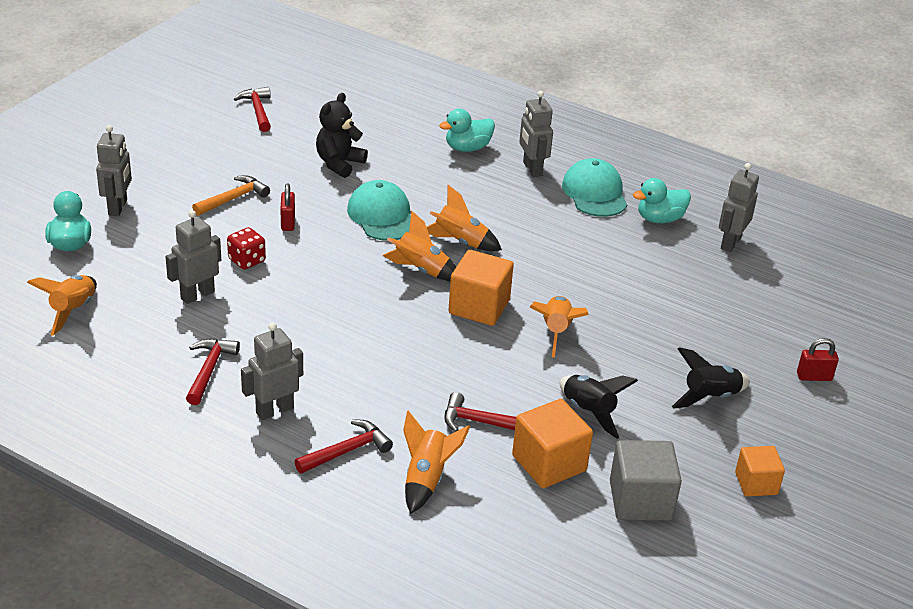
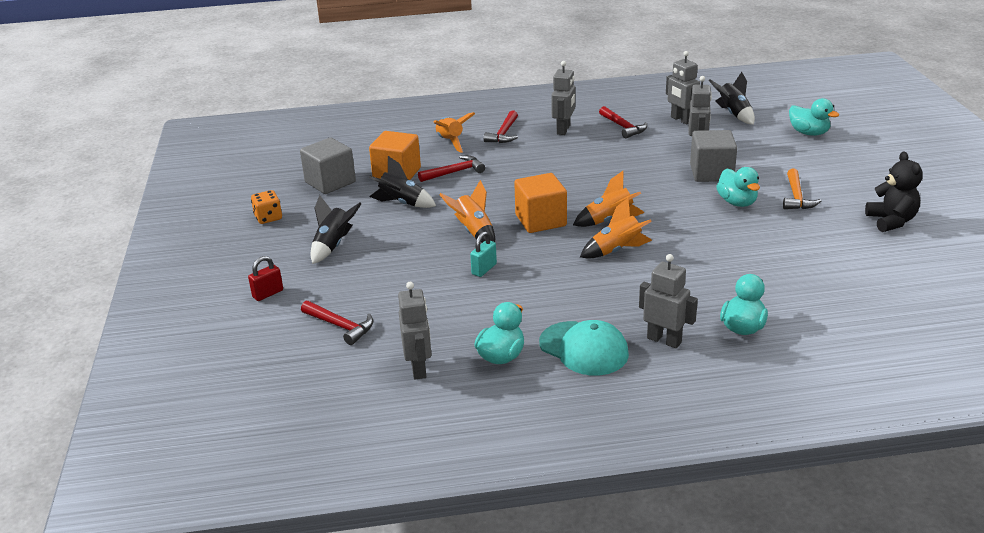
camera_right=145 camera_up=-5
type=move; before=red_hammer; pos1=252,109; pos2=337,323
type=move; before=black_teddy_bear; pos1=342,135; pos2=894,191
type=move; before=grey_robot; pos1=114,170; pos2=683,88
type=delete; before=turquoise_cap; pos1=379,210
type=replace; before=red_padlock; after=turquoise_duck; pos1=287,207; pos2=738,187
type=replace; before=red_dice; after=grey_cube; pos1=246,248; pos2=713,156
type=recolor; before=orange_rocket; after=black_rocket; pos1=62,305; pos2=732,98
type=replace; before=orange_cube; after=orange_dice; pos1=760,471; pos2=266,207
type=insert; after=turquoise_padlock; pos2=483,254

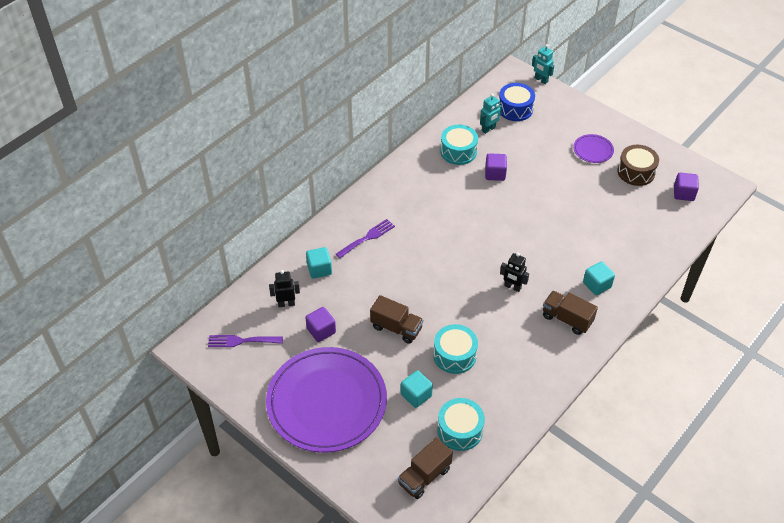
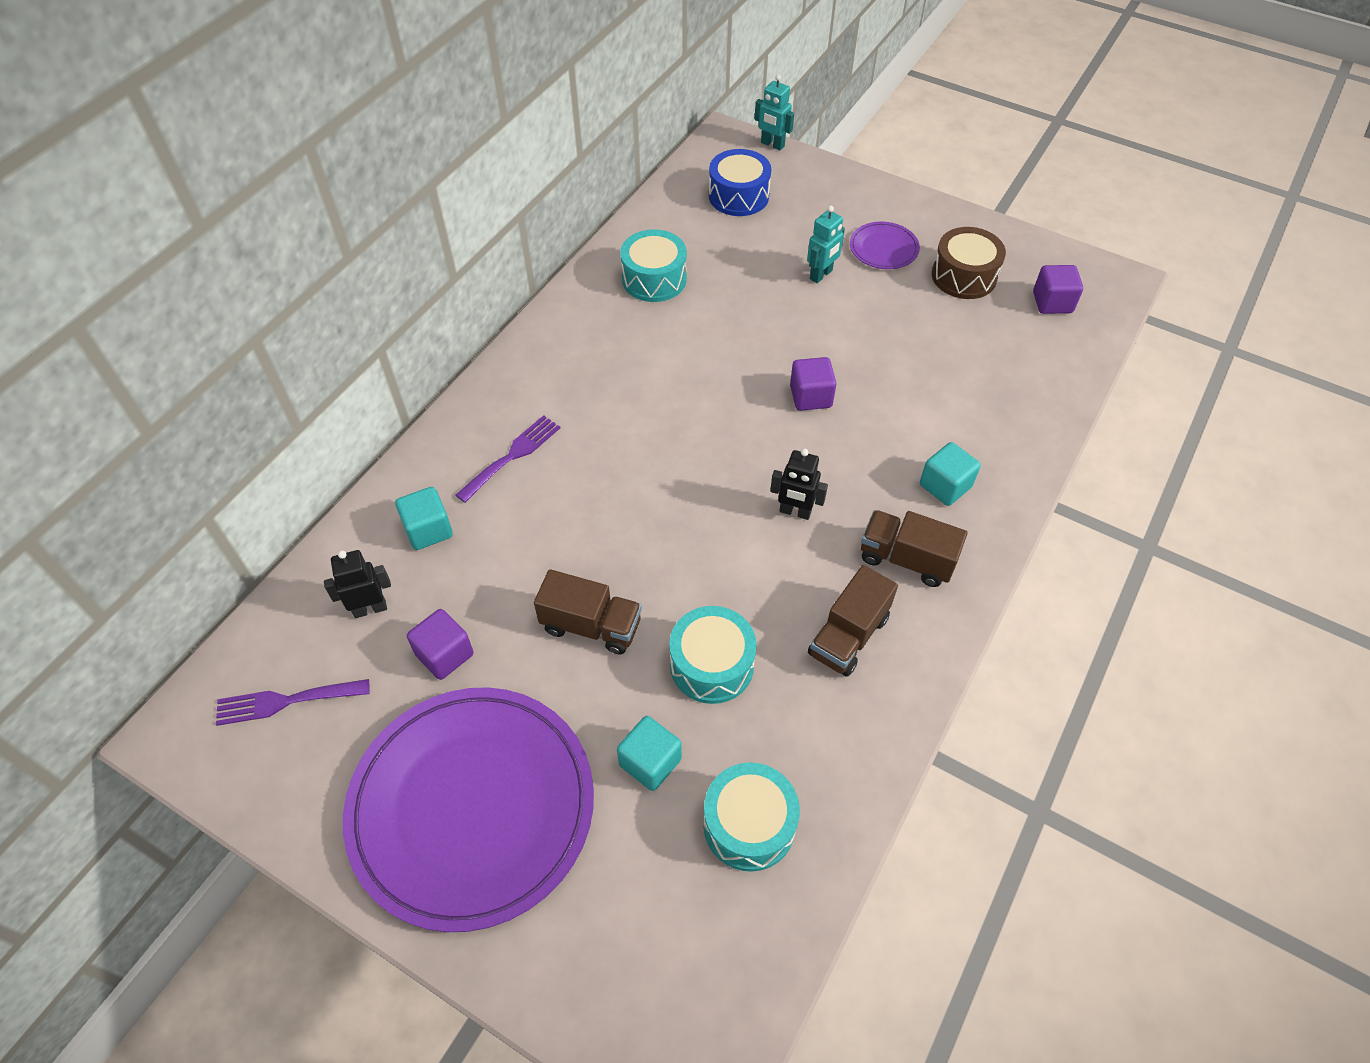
camera_right=-10 camera_up=5
type=move; before=turquoise_robot; pos1=491,114; pos2=826,244
type=move; before=purple_cube; pos1=496,167; pos2=813,384
type=move; before=brown_truck; pos1=425,468; pos2=853,621

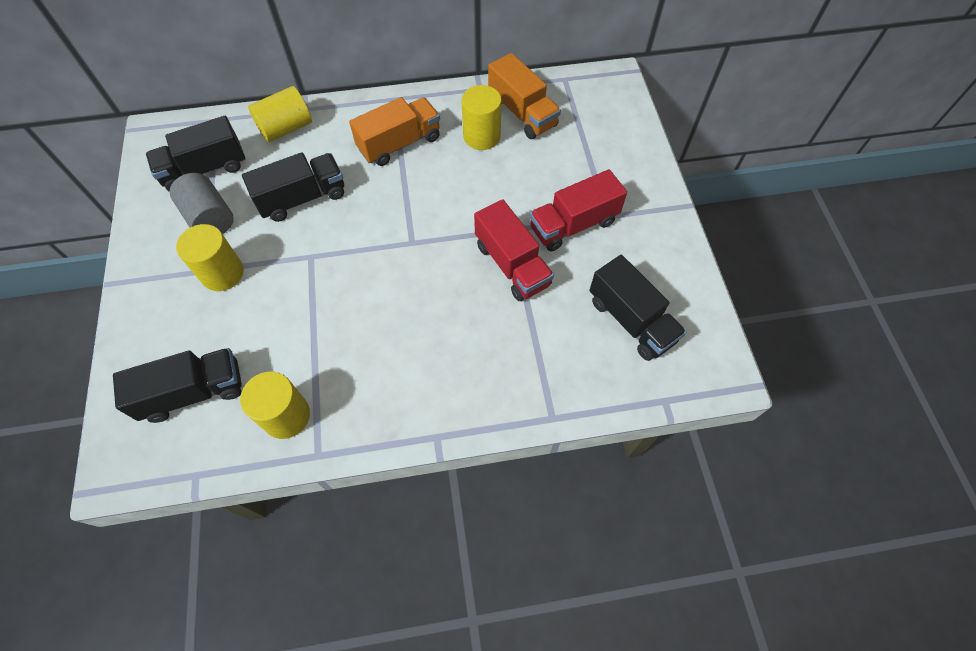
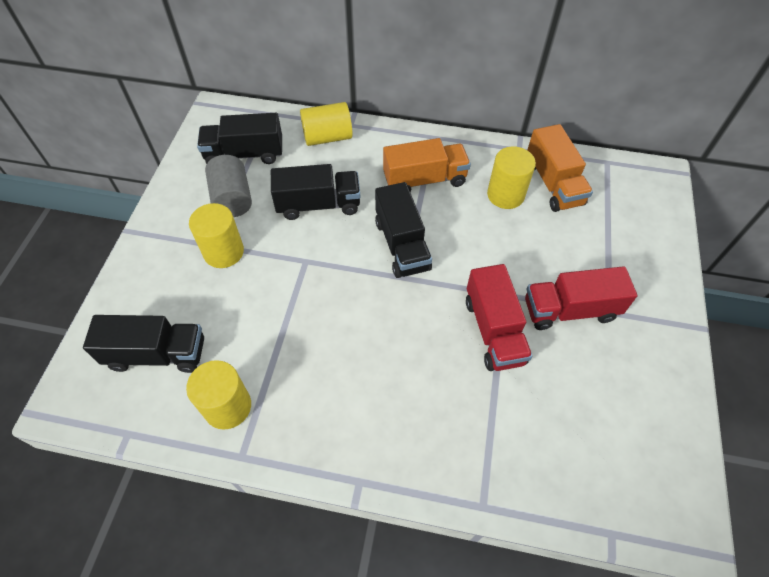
camera_right=20 camera_up=-5
type=move; before=black_truck; pos1=637,308; pos2=403,230

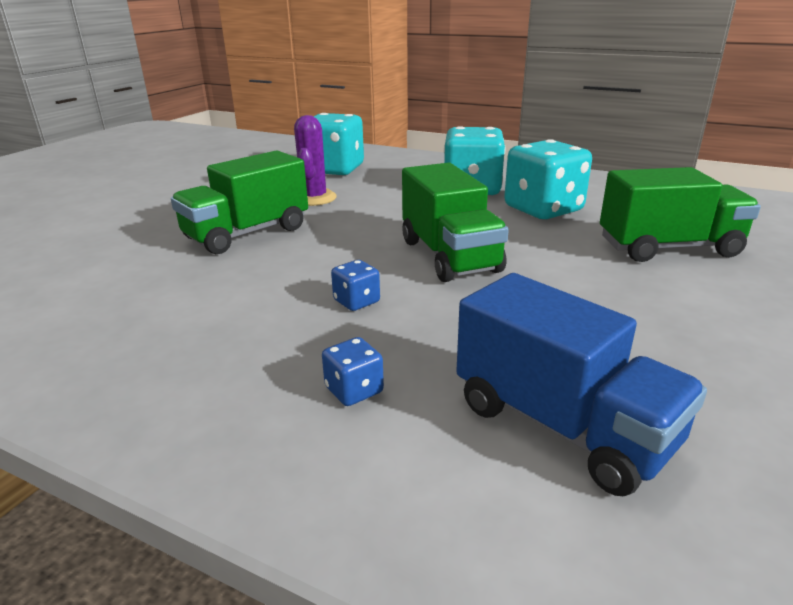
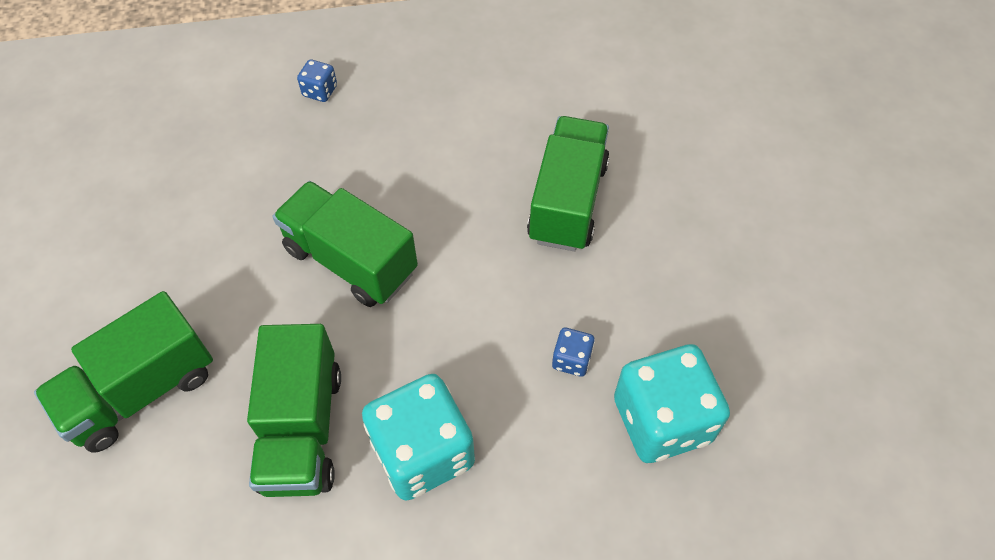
camera_right=145 camera_up=30
type=delete; before=purple_cactus; pos1=315,160
type=replace; before=turquoise_dice; after=green_truck; pos1=548,179; pos2=294,410
type=move; before=blue_dice; pos1=355,285; pos2=573,352
type=delete; before=blue_truck; pos1=581,384

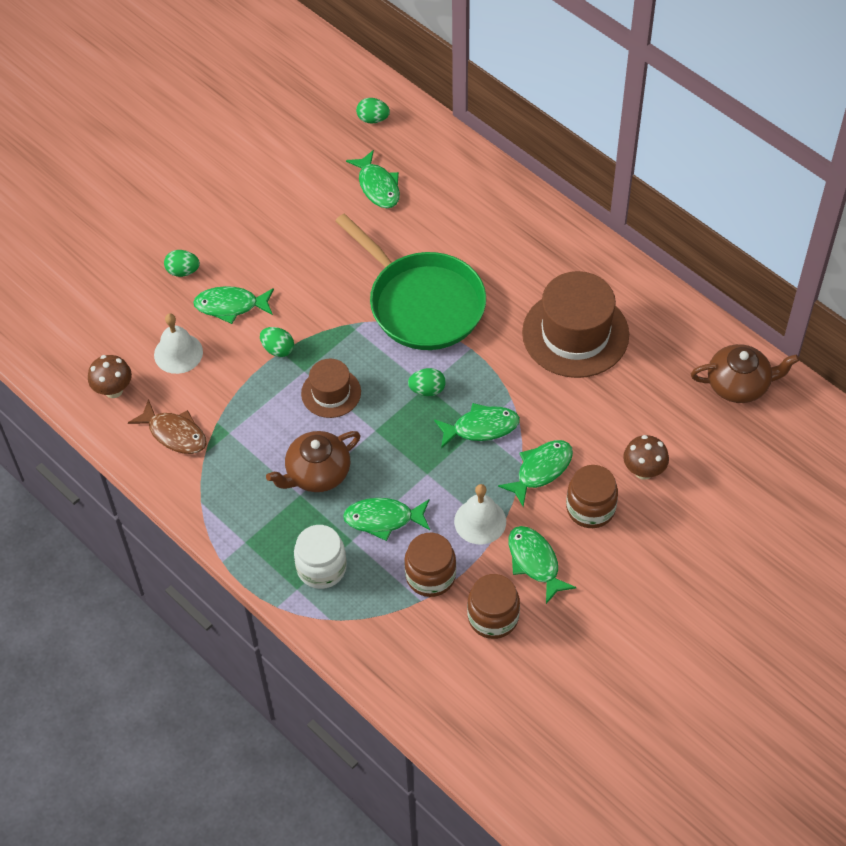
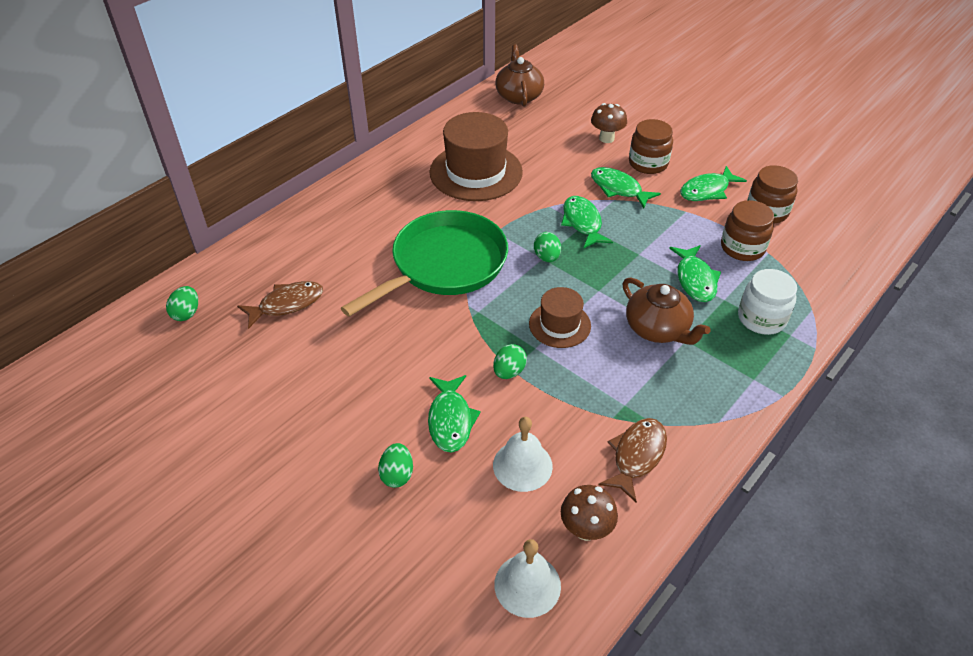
camera_right=-95 camera_up=-10
type=recolor; before=green_fish; after=brown_fish; pos1=373,179; pos2=280,305
type=move; before=white_bell; pos1=480,514; pos2=527,578

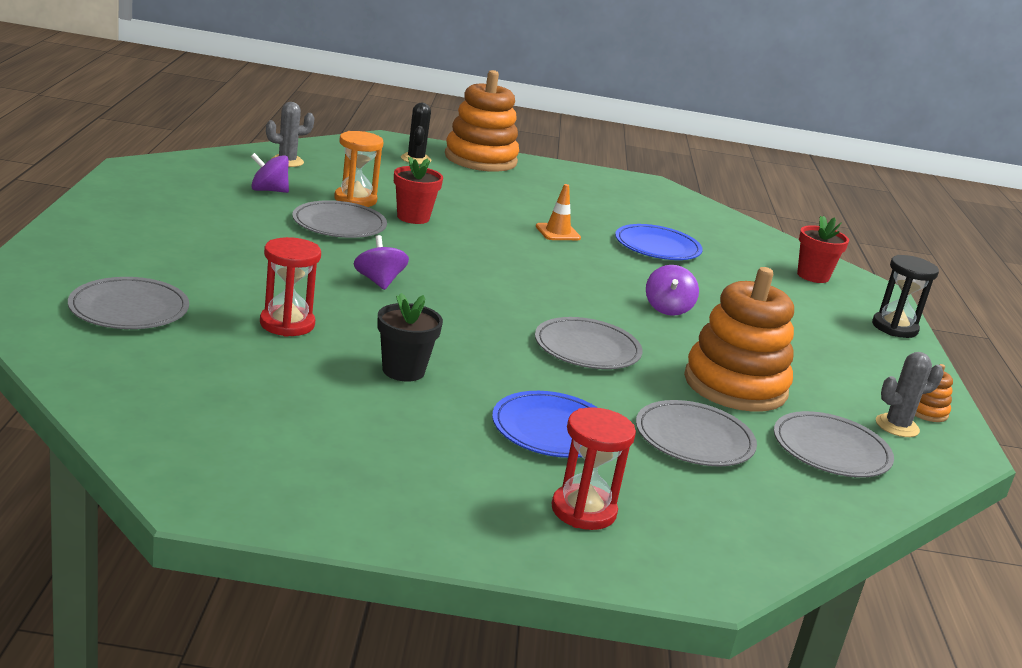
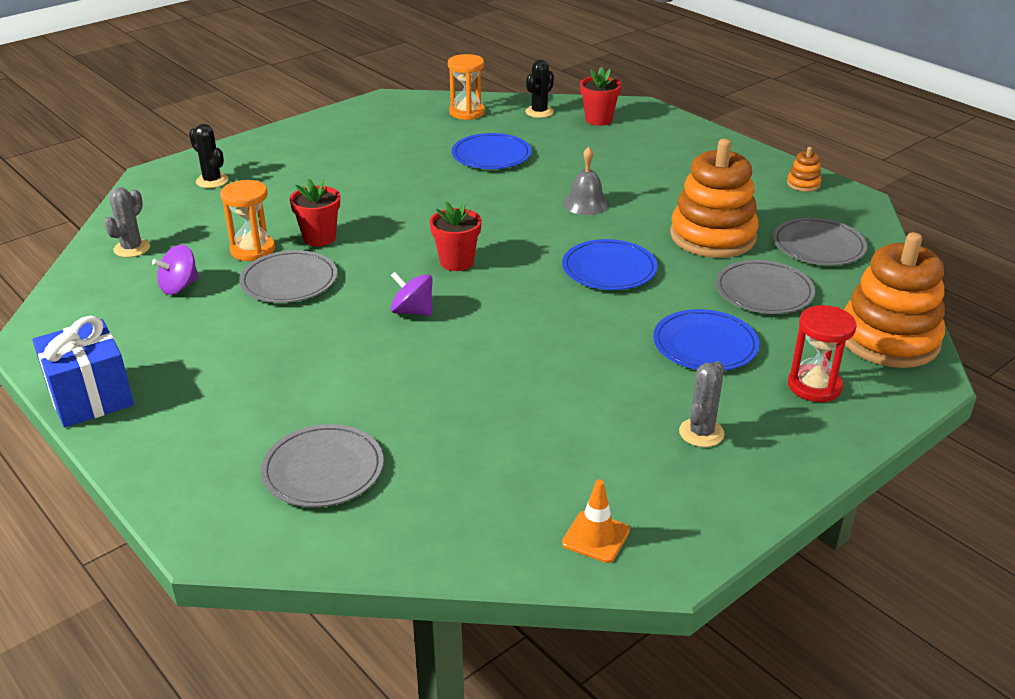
camera_right=-40 camera_up=10
type=move; before=orange_stacking_toy; pos1=482,121; pos2=894,300
type=move; before=orange_traffic_cone; pos1=558,212; pos2=596,521
type=delete; before=red_hourglass; pos1=290,287
type=delete; before=black_hourglass; pos1=905,296
type=replace; before=purple_spinning_top; after=grey_bell; pos1=672,290; pos2=586,181
type=delete; before=black_flower_pot; pos1=410,337
type=recolor; before=grey_plate; after=blue_plate; pos1=588,343; pos2=609,264
type=move; before=grey_cactus; pos1=910,394; pos2=702,404
type=insert; after=orange_hourglass; pos2=466,87
type=insert; after=black_cactus; pos2=539,89
type=insert; after=red_flower_pot; pos2=456,236
type=insert; after=blue_gift; pos2=83,371

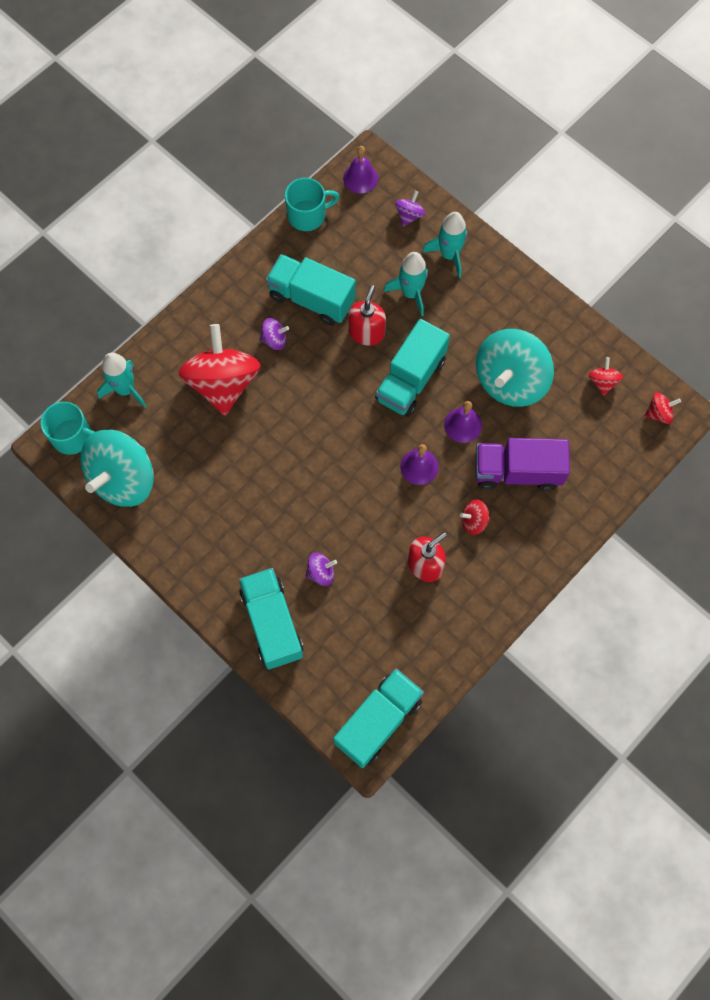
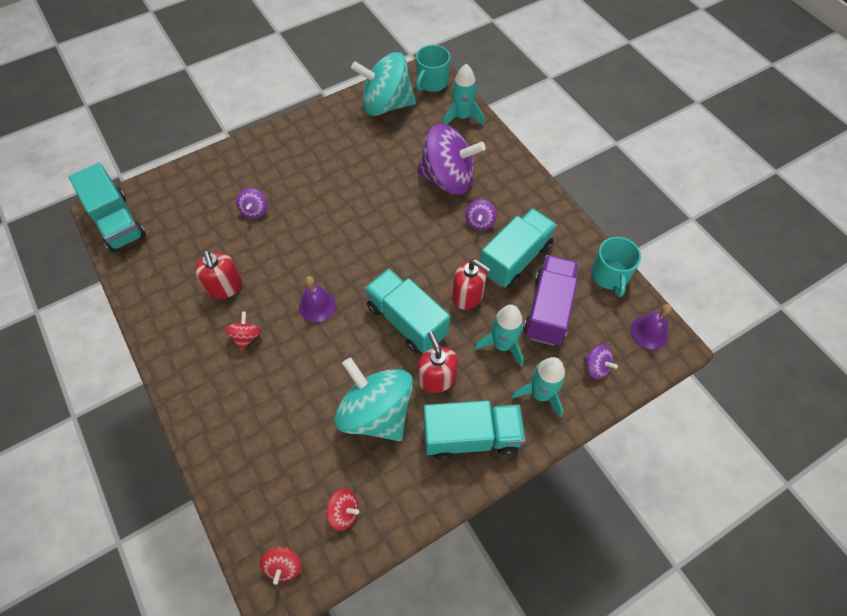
camera_right=105 camera_up=-10
type=recolor; before=red_spinning_top; after=purple_spinning_top; pos1=220,370; pos2=451,159
type=delete; before=purple_bell; pos1=463,422
type=rotate; before=turquoise_spinning_top; pos1=117,468; pos2=383,84; turn=-45
type=move; before=purple_truck; pos1=522,464; pos2=551,300
type=move; before=turquoise_truck; pos1=271,618; pos2=474,430
type=insert; after=red_soap_dispenser; pos2=438,362

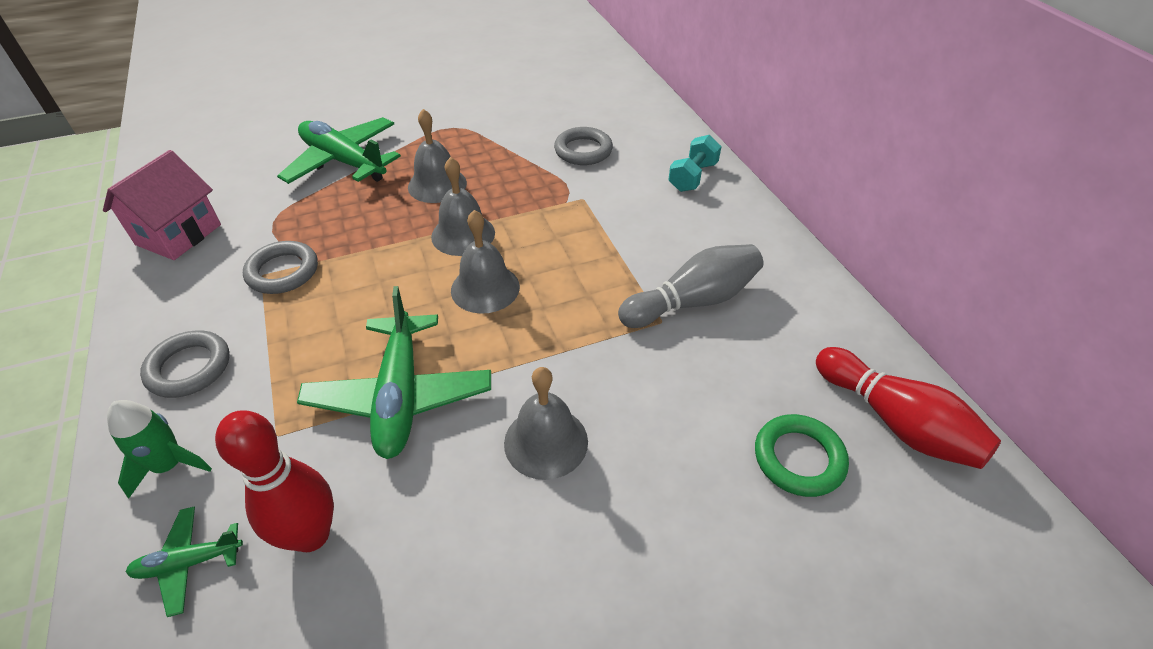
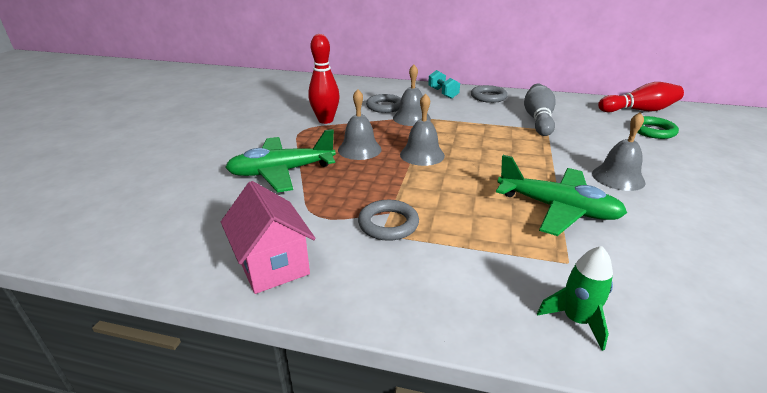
camera_right=-55 camera_up=-15
type=move; before=grey_bell; pos1=485,262; pos2=412,95
type=move; before=grey_ring; pos1=185,364; pos2=489,94
type=move; before=red_bowling_pin; pos1=274,481; pos2=324,79
type=delete; before=green_plane; pos1=184,562

